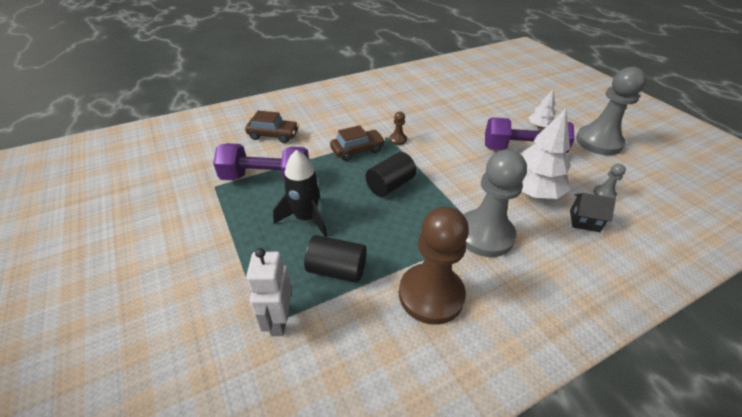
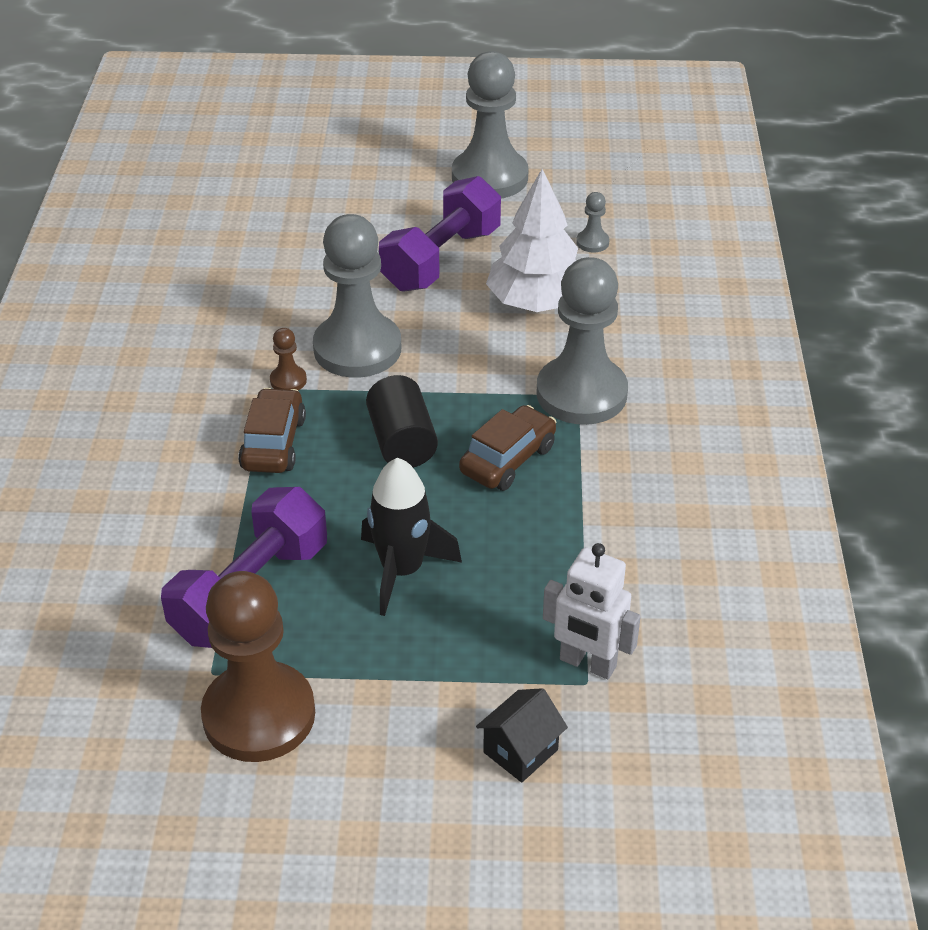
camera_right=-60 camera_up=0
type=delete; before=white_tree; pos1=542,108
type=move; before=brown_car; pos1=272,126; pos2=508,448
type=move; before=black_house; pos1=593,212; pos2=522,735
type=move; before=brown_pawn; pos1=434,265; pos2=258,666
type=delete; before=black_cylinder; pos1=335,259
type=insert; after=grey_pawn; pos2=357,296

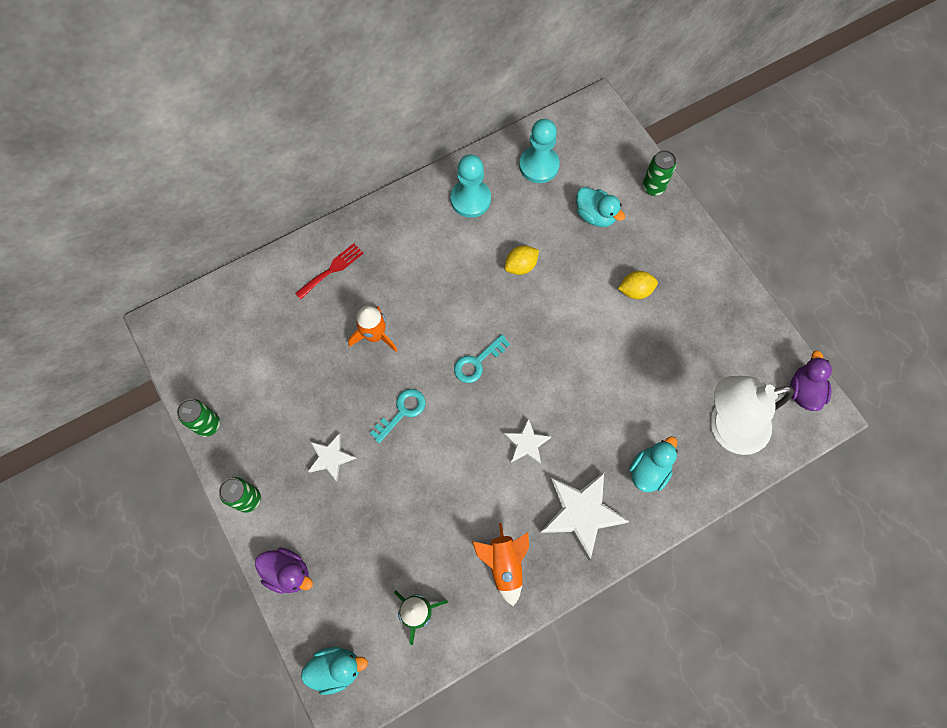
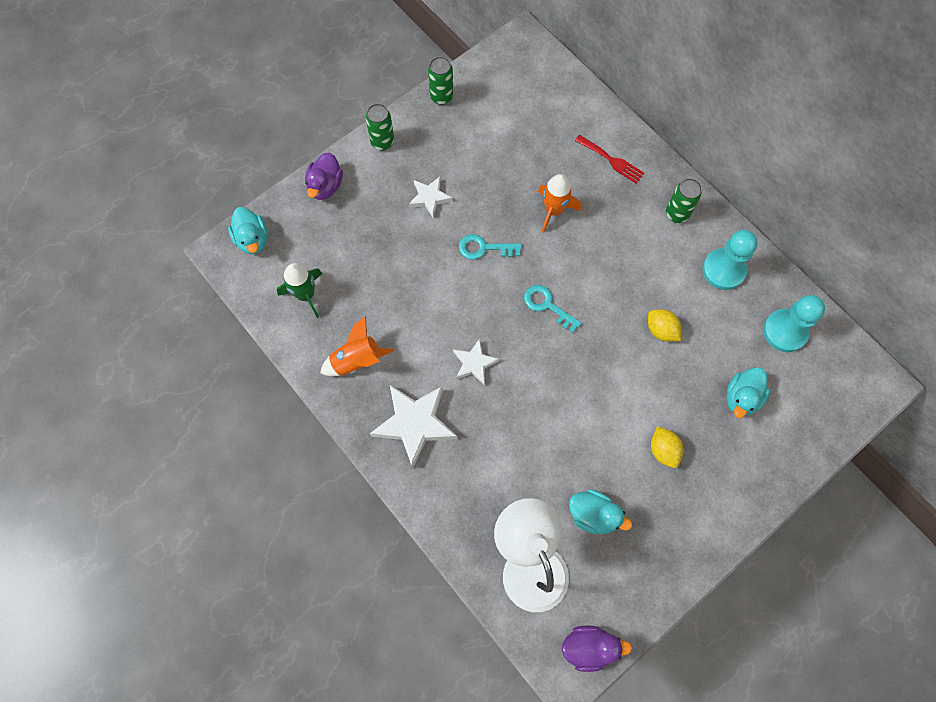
camera_right=80 camera_up=0
type=move; before=green_can; pos1=659,173; pos2=684,200
type=rotate; before=turquoise_key; pos1=398,416; pos2=490,247; turn=150
type=move; before=turquoise_duck; pos1=653,464; pos2=600,511

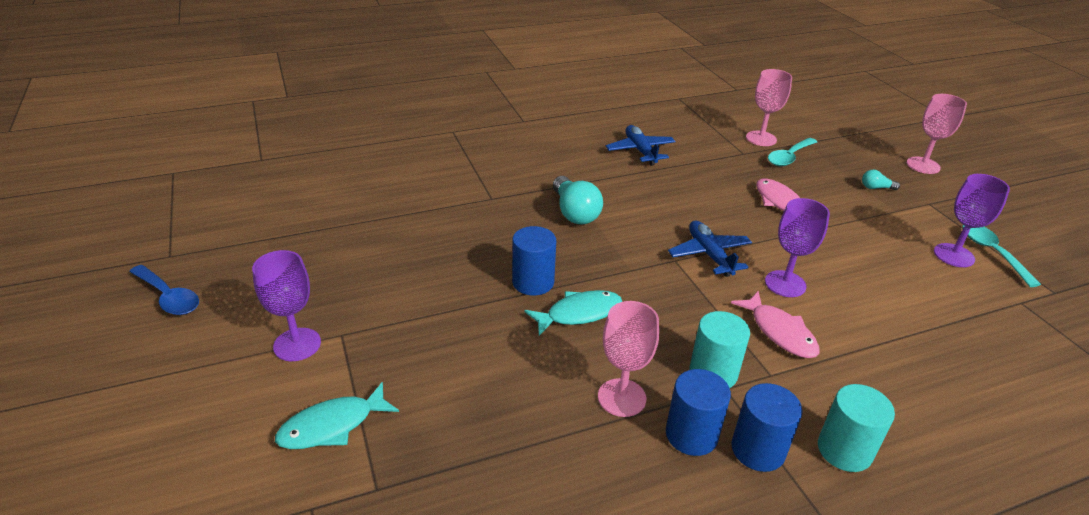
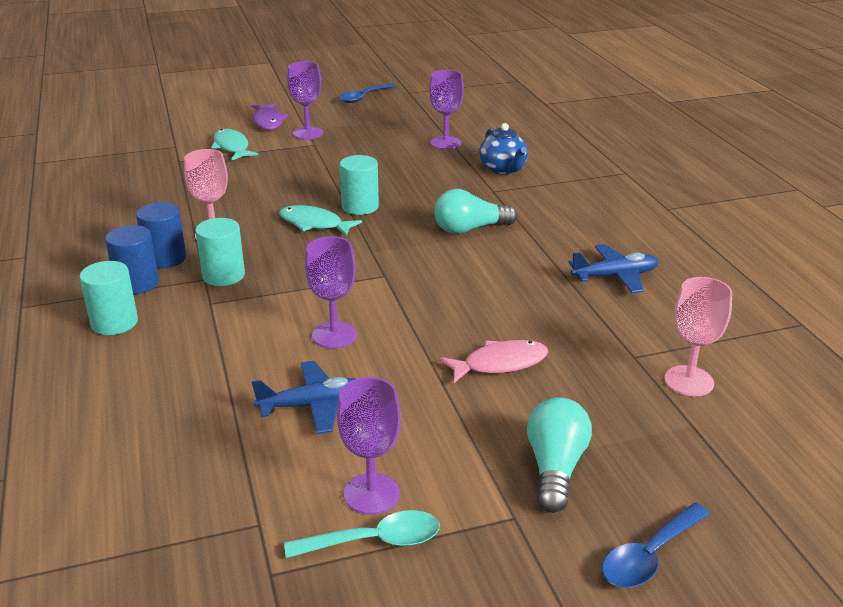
camera_right=95 camera_up=-5
type=replace; before=pink_goblet; after=blue_spoon; pos1=936,134; pos2=656,545
type=delete; before=turquoise_spoon; pos1=792,152
type=resize; before=turquoise_light_bulb; pos1=881,180; pos2=559,455; scale=2.03
type=move; before=blue_plane; pos1=710,248; pos2=303,397
type=recolor; before=blue_cylinder; after=turquoise_cylinder; pos1=534,260; pos2=359,185
type=rotate; before=turquoise_fish; pos1=573,312; pos2=320,220; turn=135
type=delete; before=pink_fish; pos1=775,324
type=insert; after=purple_goblet; pos2=446,110
type=insert; after=purple_fish; pos2=269,116
type=insert; after=blue_teapot; pos2=503,149

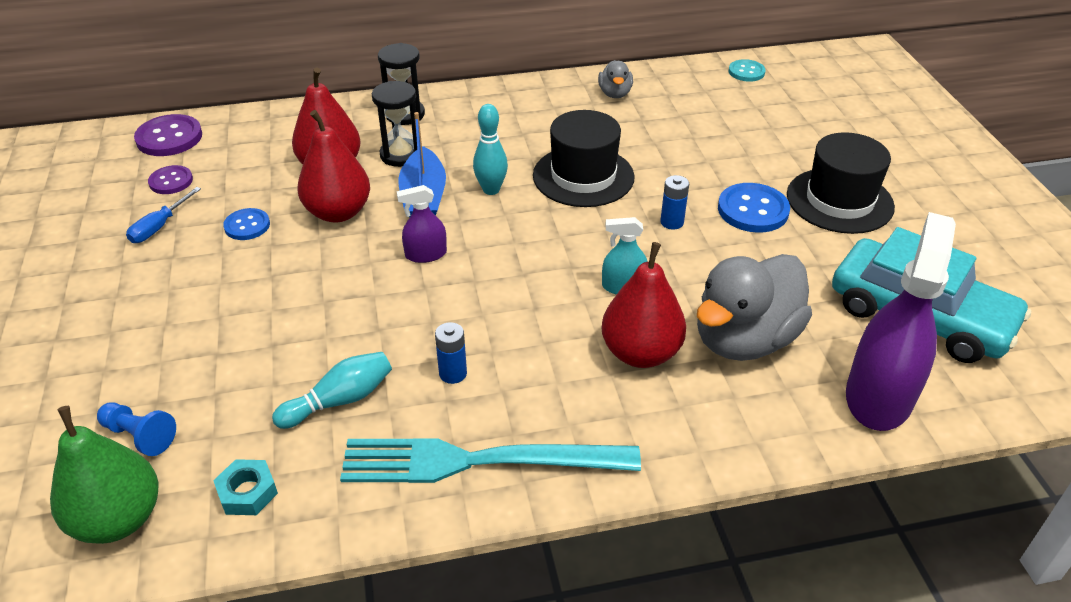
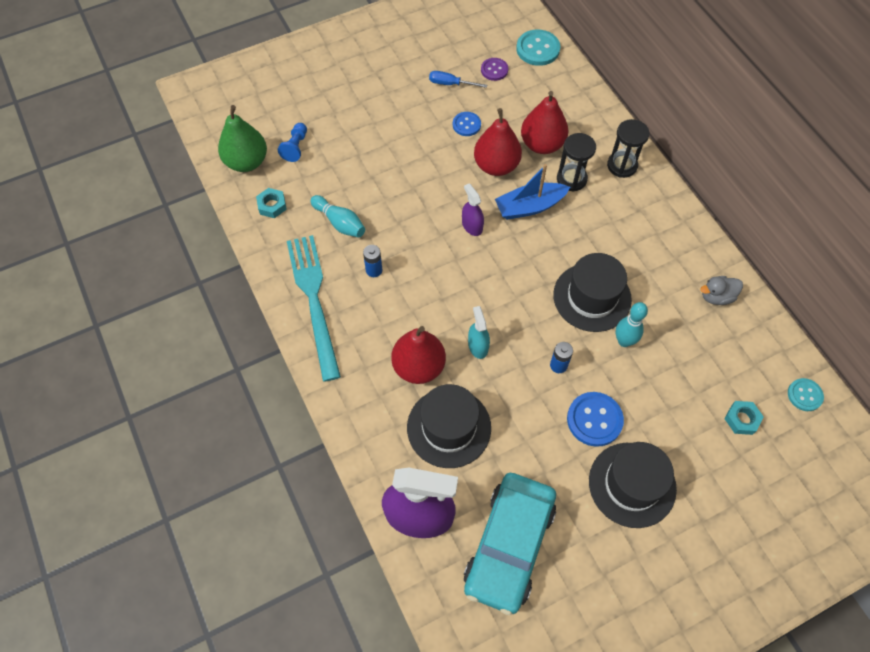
camera_right=75 camera_up=20
type=move; before=turquoise_bowling_pin; pos1=490,149; pos2=632,324
type=recolor; before=purple_button; after=turquoise_button; pos1=168,135; pos2=538,48
type=replace; before=grey_duck; after=black_hat; pos1=754,307; pos2=449,426
type=insert; after=turquoise_nut; pos2=744,418

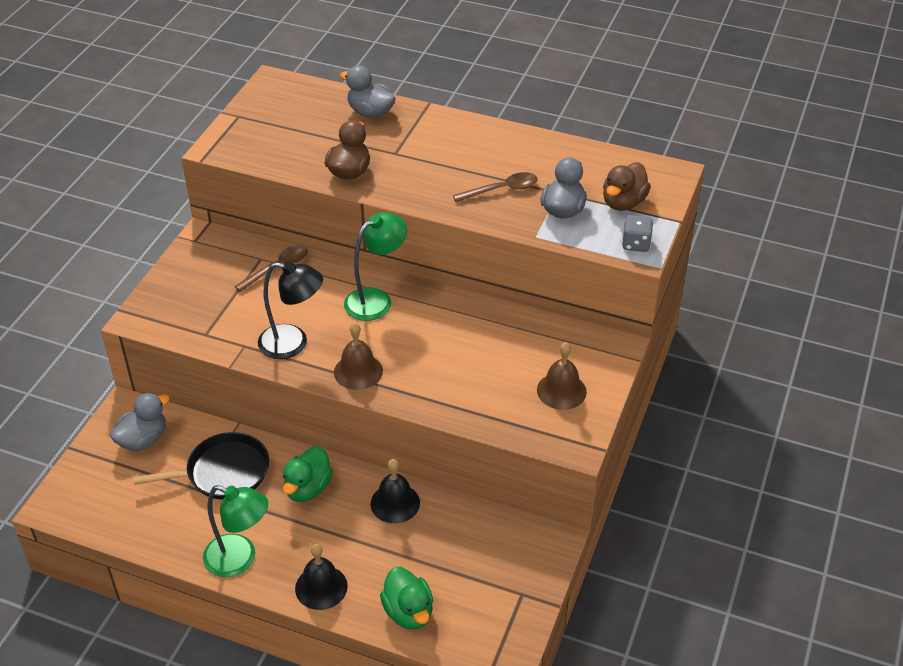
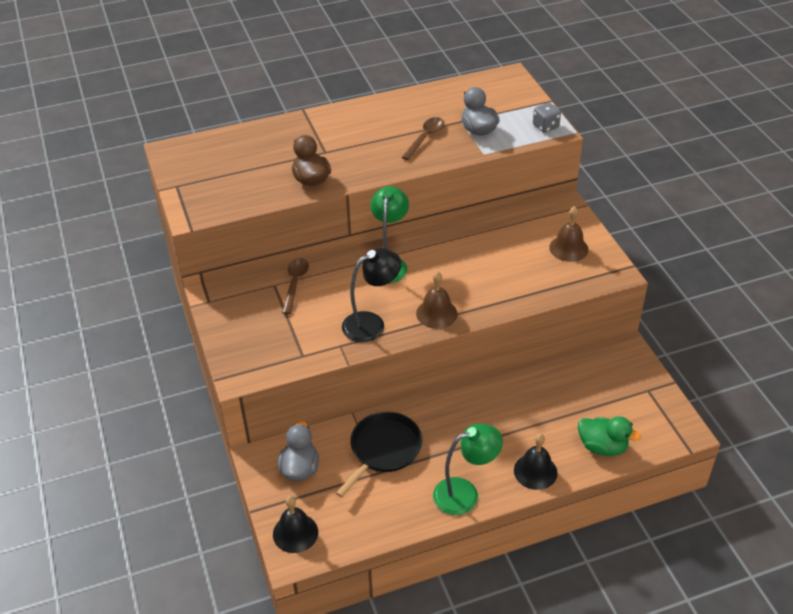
camera_right=-40 camera_up=0
type=delete; before=grey_duck; pos1=368,91
type=delete; before=brown_duck; pos1=627,186
type=delete; before=green_duck; pos1=308,474
type=move; before=black_bell; pos1=395,491; pos2=295,524

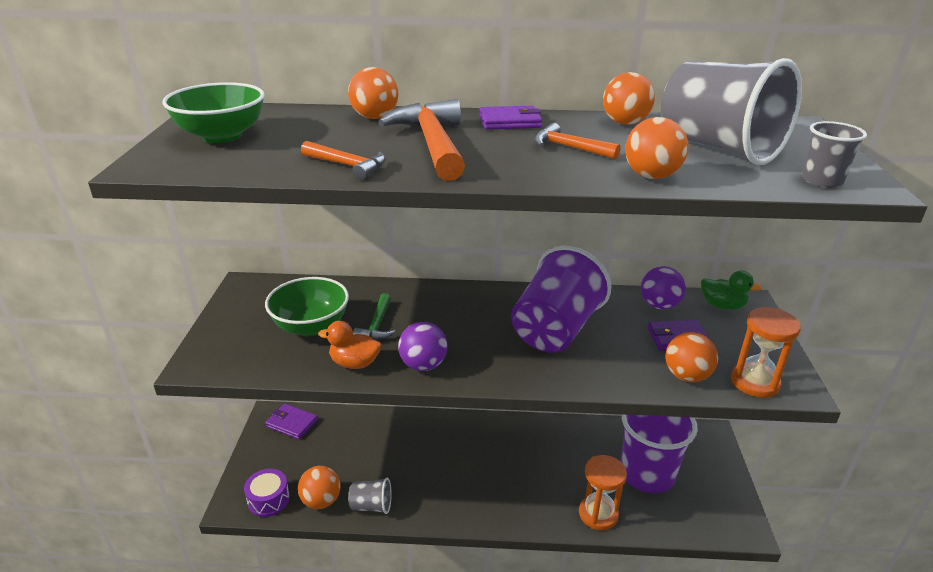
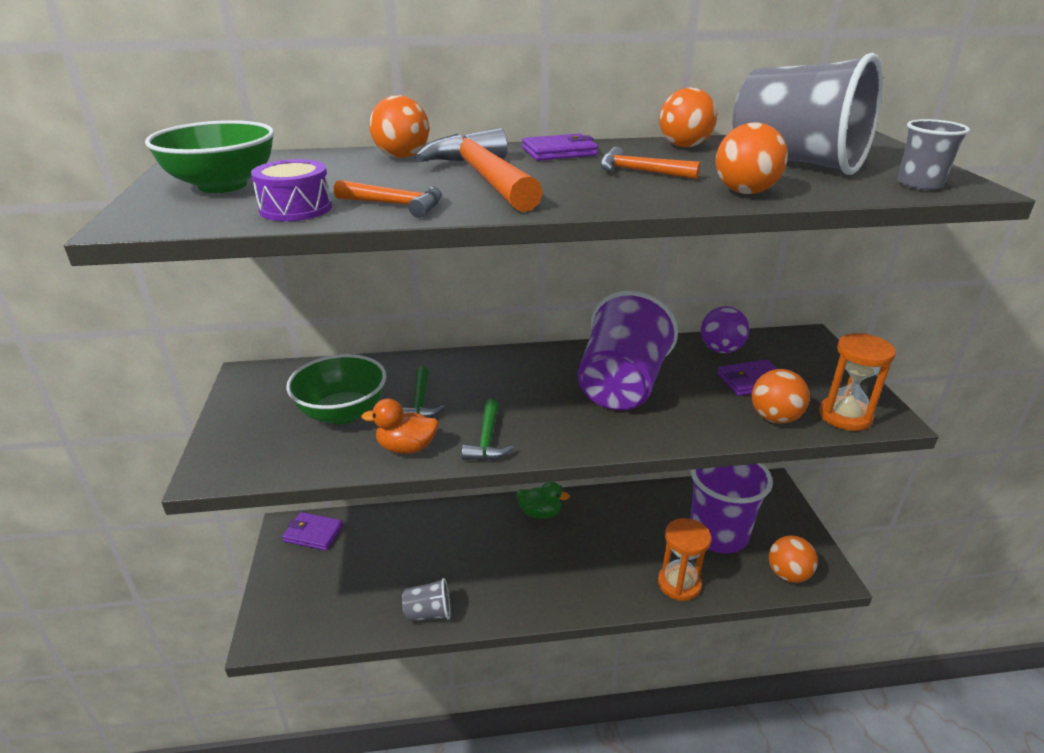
camera_right=-10 camera_up=0
type=move; before=green_duck; pos1=731,290; pos2=543,500
type=replace; before=purple_ball; after=green_hammer; pos1=423,346; pos2=488,429
type=move; before=orange_ball; pos1=319,487; pos2=793,559
type=move; before=purple_drum; pos1=267,493; pos2=291,190

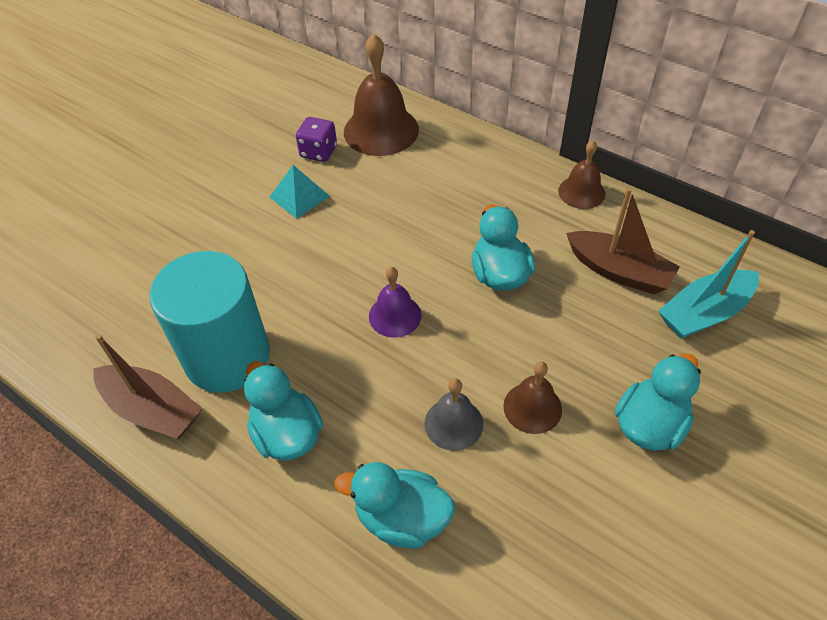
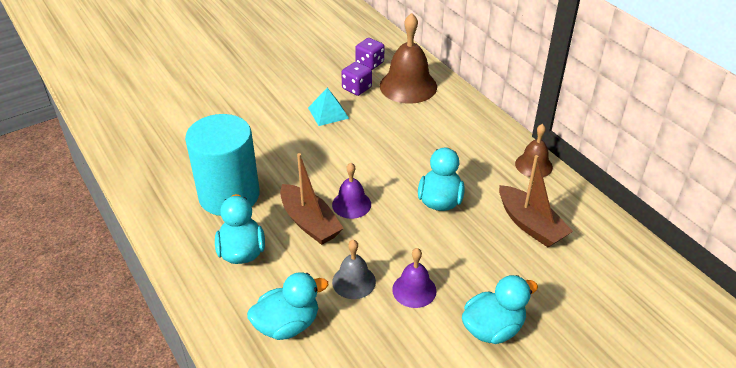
camera_right=20 camera_up=-10
type=delete; before=turquoise_boat; pos1=708,284
type=move; before=brown_boat; pos1=147,386; pos2=312,199
type=recolor; before=brown_bell; after=purple_bell; pos1=532,398; pos2=414,278
type=rotate; before=turquoise_duck; pos1=394,505; pos2=287,306; turn=120
type=insert; after=purple_dice; pos2=369,54

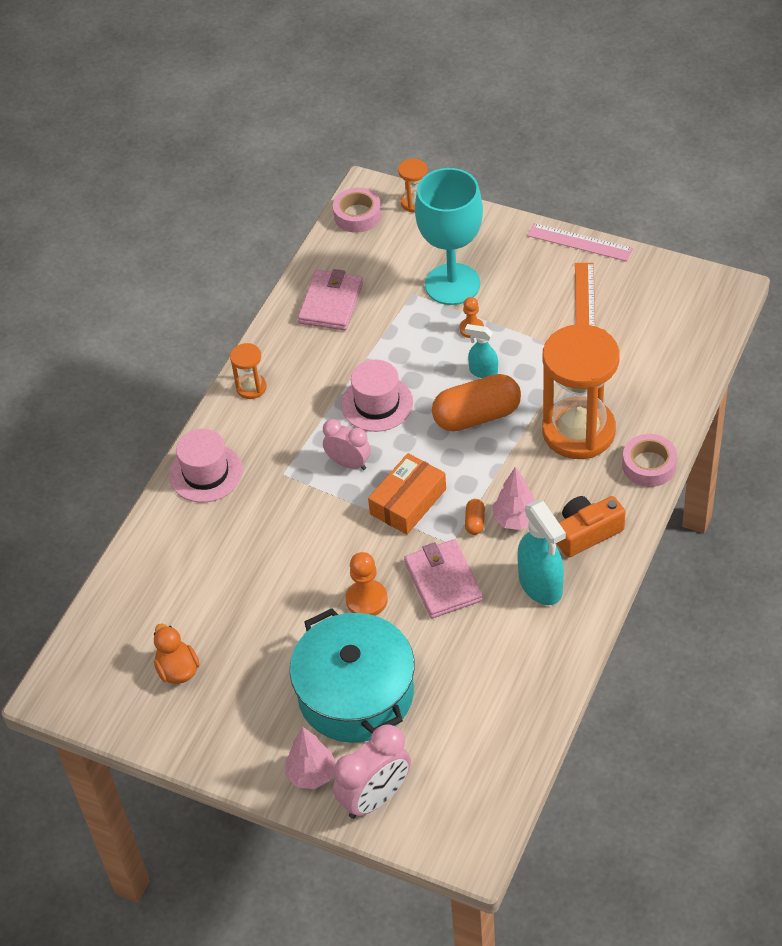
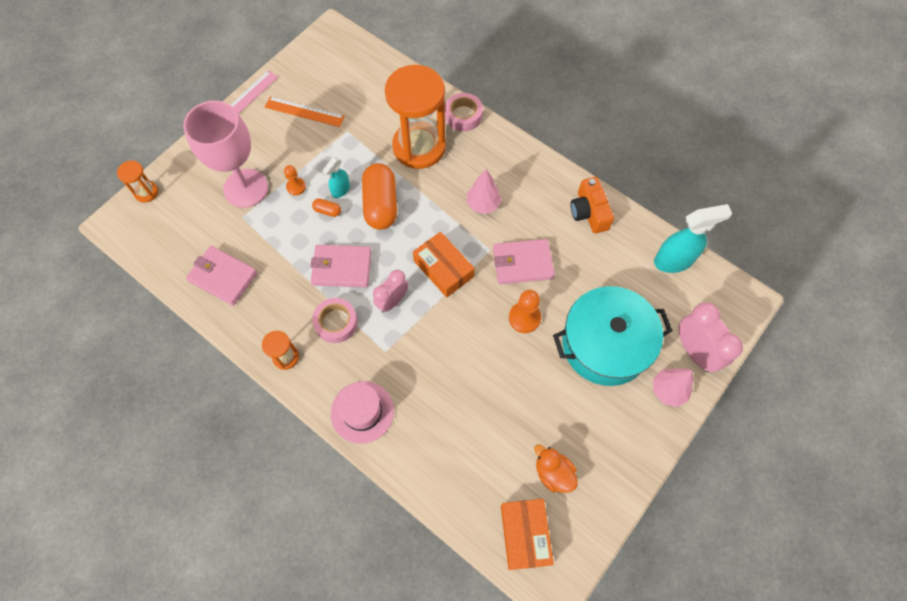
camera_right=-80 camera_up=15
type=recolor; before=turquoise_goblet; after=pink_goblet; pos1=449,236; pos2=225,154
type=move; before=pink_tape; pos1=357,210; pos2=335,320
type=replace; before=pink_hat; after=pink_wallet; pos1=377,396; pos2=341,266
type=move; before=orange_camera; pos1=591,527; pos2=592,205
type=move; before=orange_capsule; pos1=475,517; pos2=326,207
type=move; before=turquoise_spray_bottle; pos1=541,552; pos2=693,238
type=rotate; before=orange_duck; pos1=177,653; pos2=556,468; turn=60
type=insert; after=orange_box; pos2=527,534

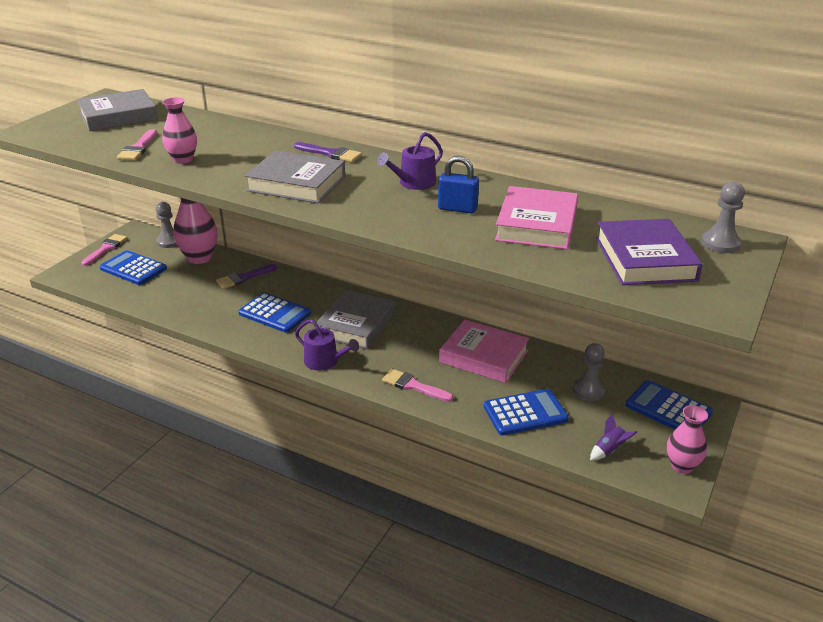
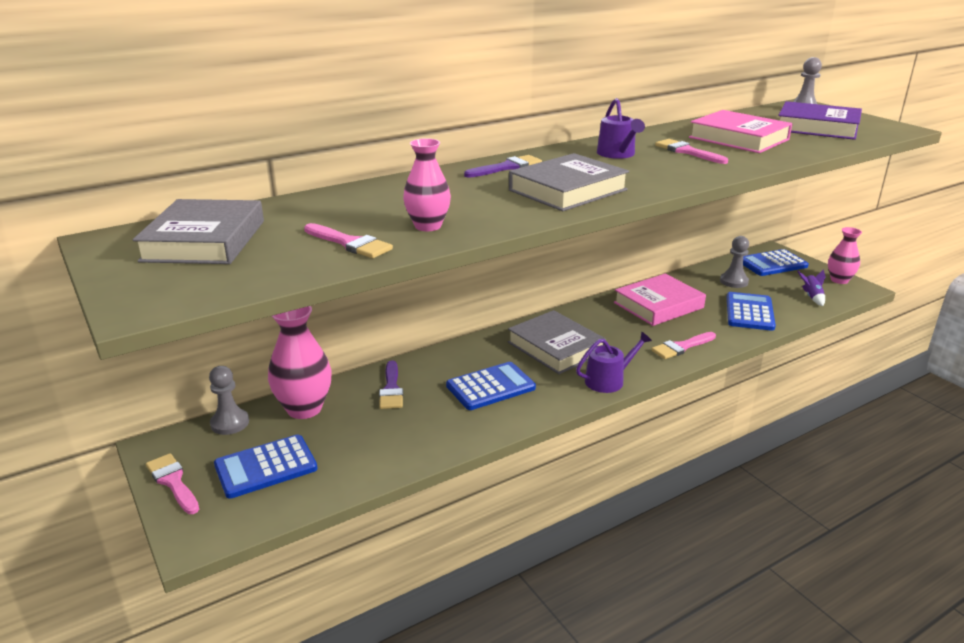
camera_right=-60 camera_up=-5
type=replace; before=blue_padlock; after=pink_brush; pos1=458,185; pos2=691,151

